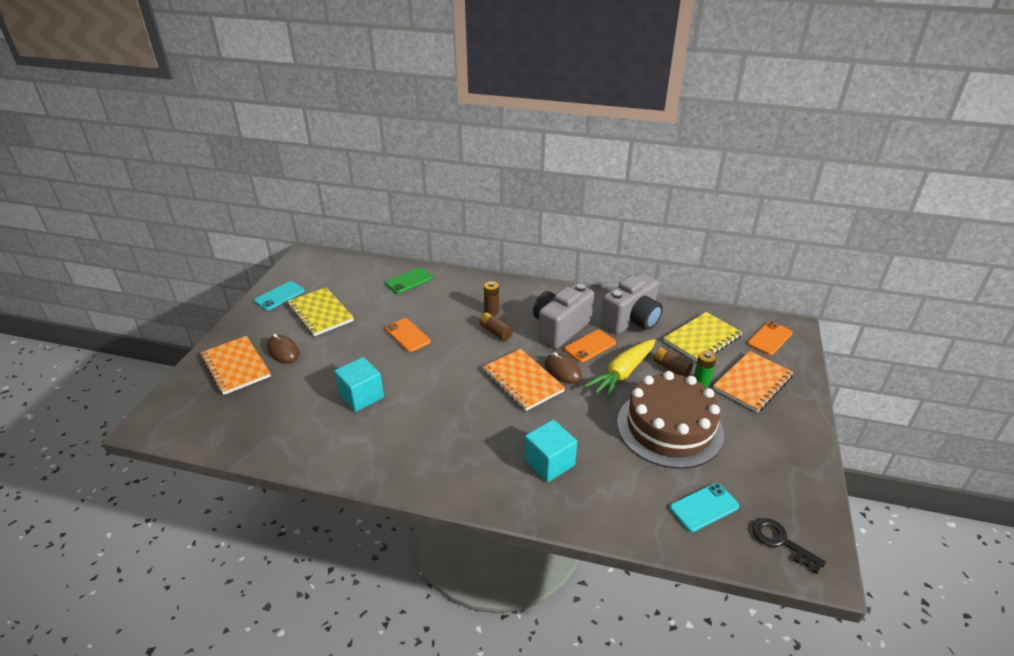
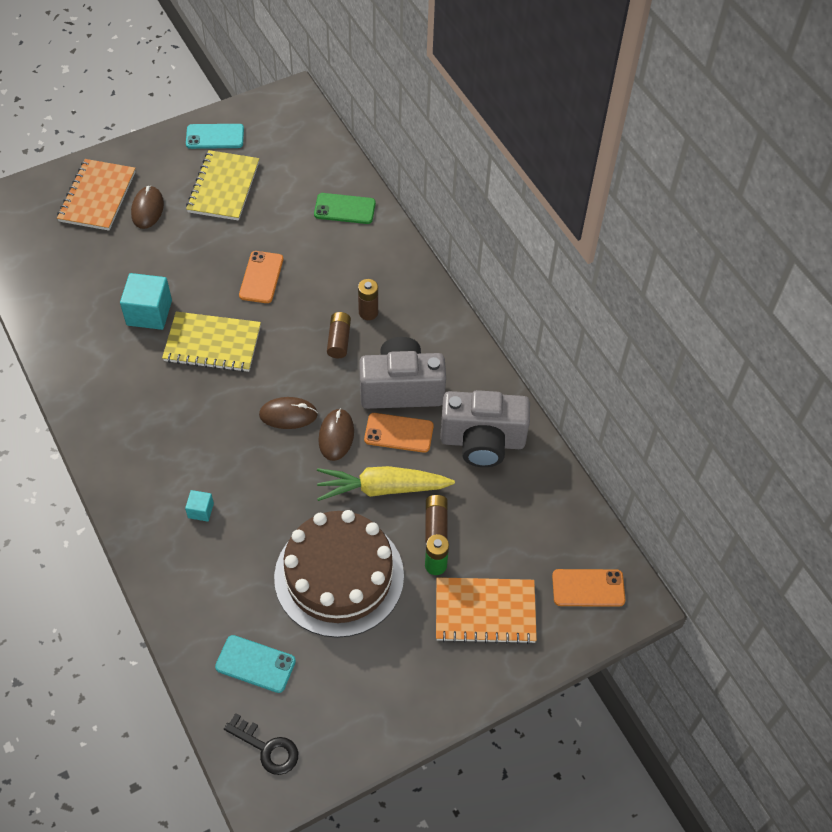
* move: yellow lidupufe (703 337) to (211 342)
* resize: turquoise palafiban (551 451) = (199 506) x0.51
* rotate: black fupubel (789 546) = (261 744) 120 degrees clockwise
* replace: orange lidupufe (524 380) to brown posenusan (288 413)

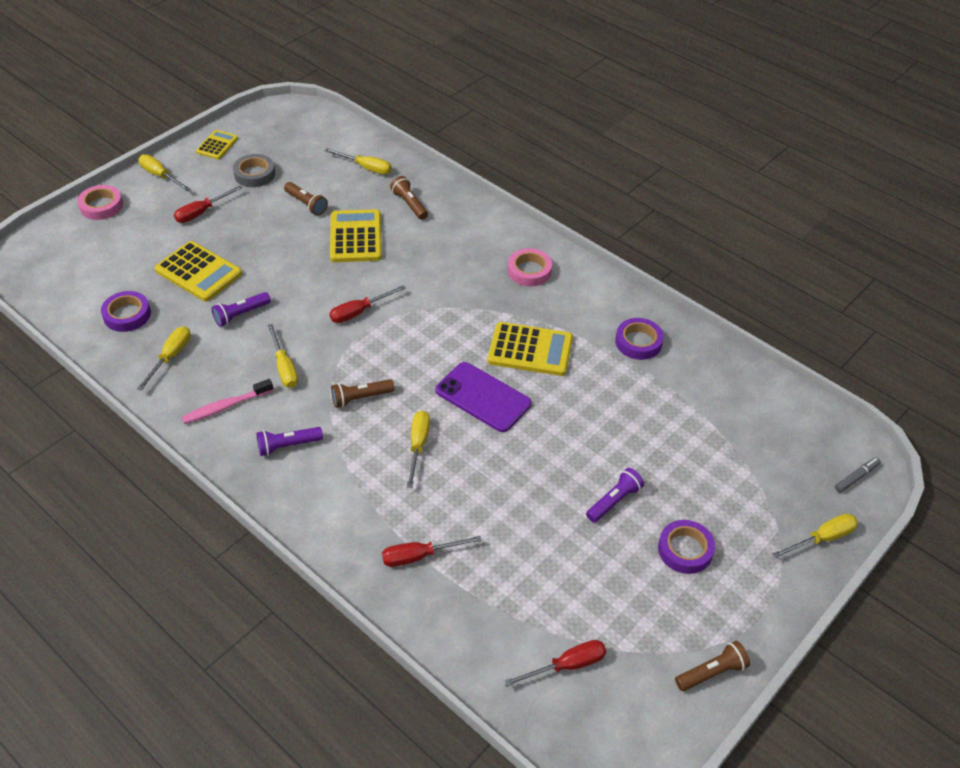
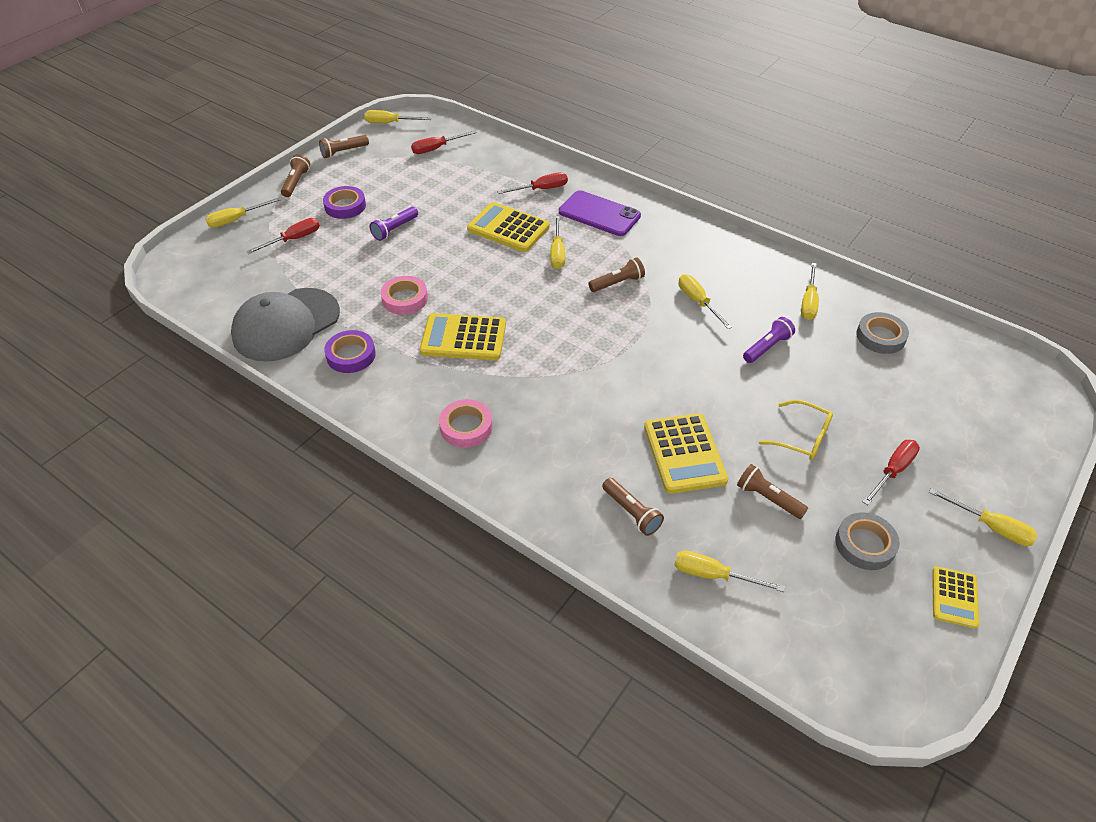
* insert: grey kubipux (285 325)
* move: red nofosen (367 304) to (283 236)
* insert: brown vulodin (295 175)
* insert: yellow nofosen (397 116)
* move: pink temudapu (100 202) to (404 295)
* move: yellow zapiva (198 271) to (508 227)
* move: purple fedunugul (483 397) to (600 213)
* insert: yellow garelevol (796 430)
* recolor: purple temudapu (126 311) to grey temudapu (882 333)
* delete: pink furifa (227 401)
* delete: purple vulodin (290 441)
* delete: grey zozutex (858 475)

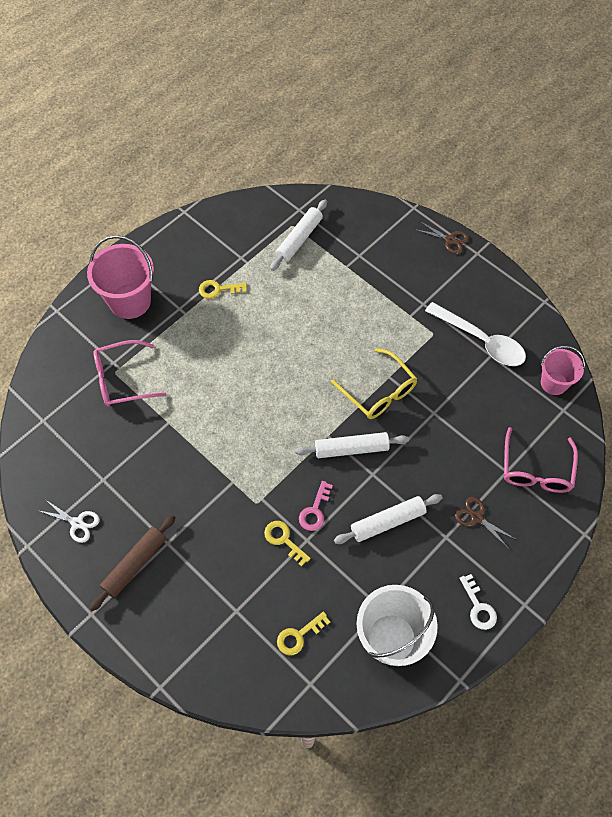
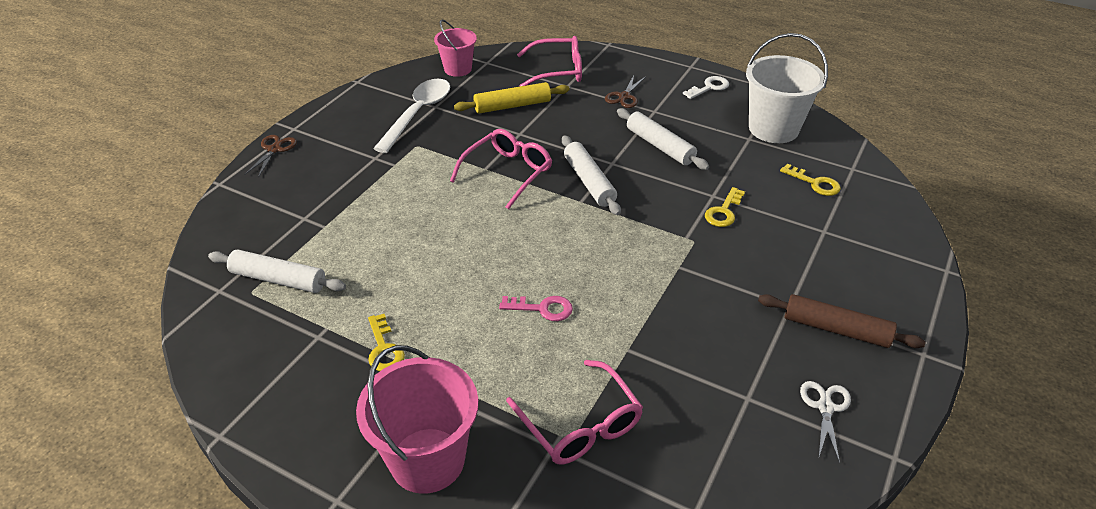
* recolor: yellow garelevol (374 383) to pink garelevol (501 169)
* insert: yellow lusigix (512 98)
* move: pink fupubel (316 506) to (536 308)

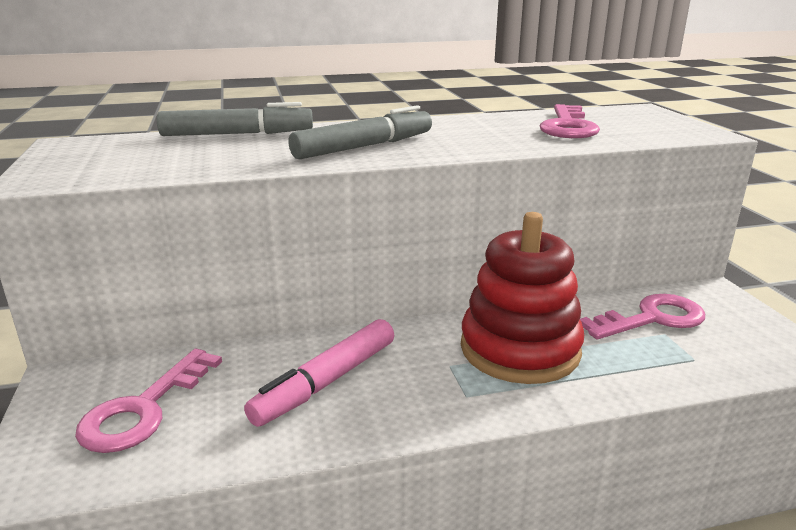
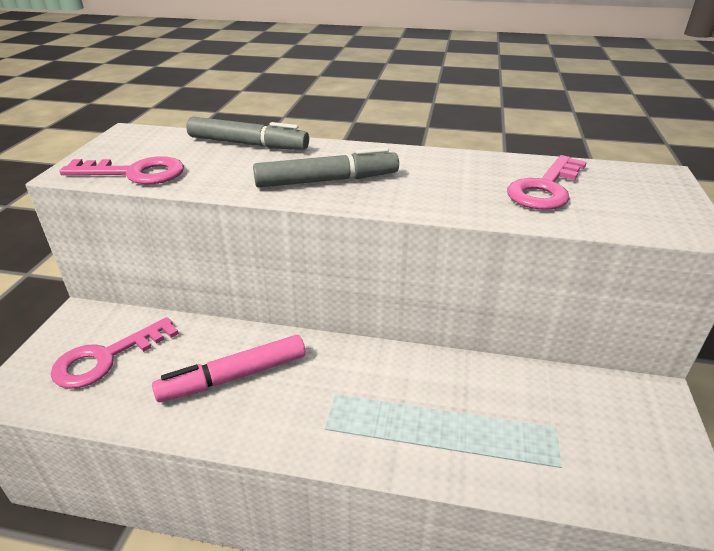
* move: pink fupubel (642 317) to (121 170)
* delete: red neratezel (522 298)

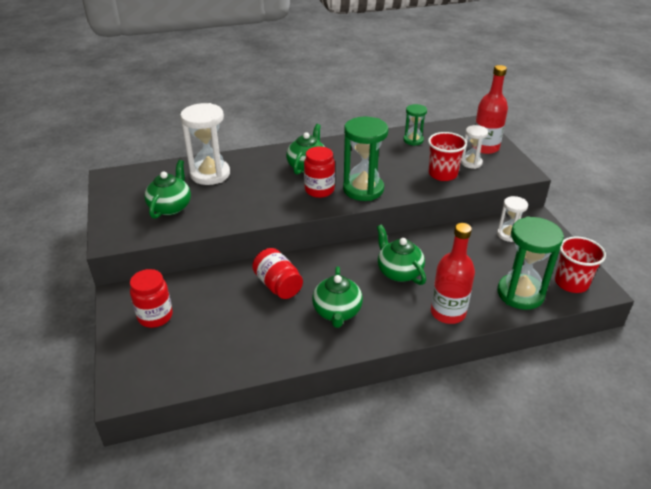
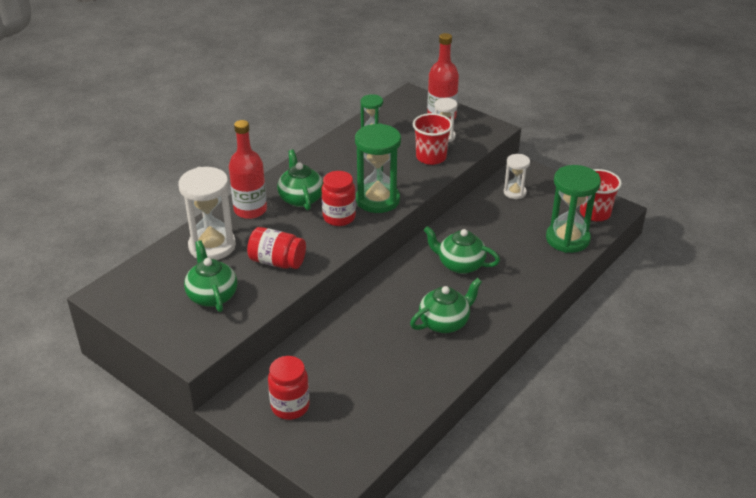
* move: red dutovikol (453 273) to (248 169)
* move: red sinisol (277 273) to (276 248)
* rotate: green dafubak (337 297) = (446 305) 90 degrees counterclockwise

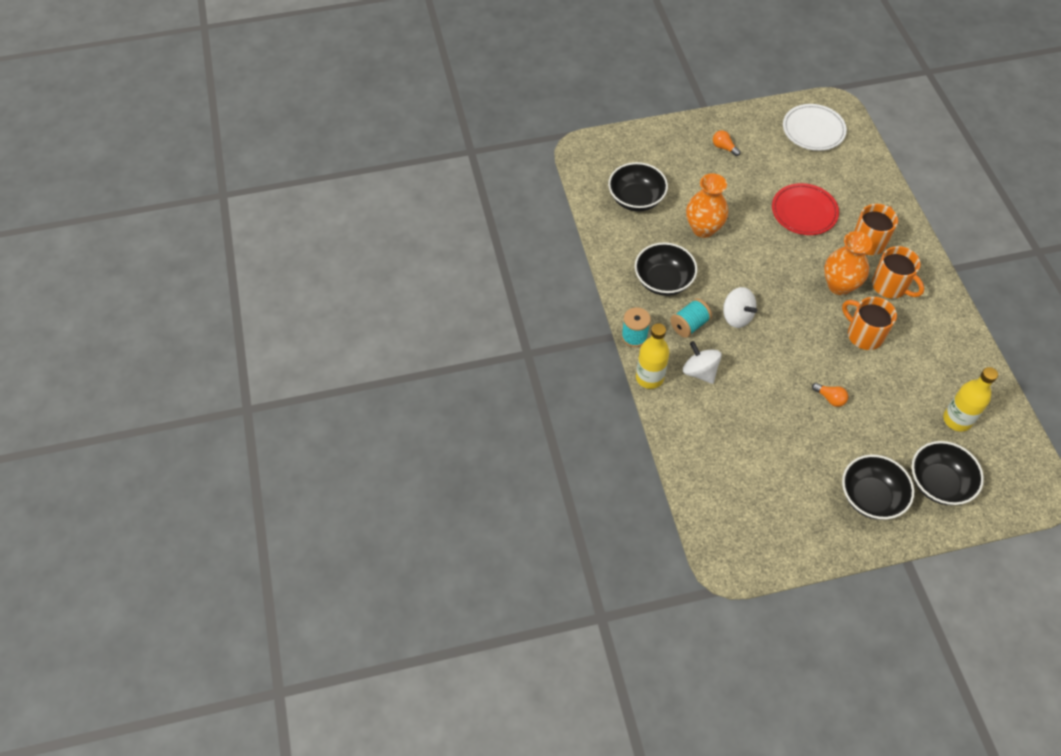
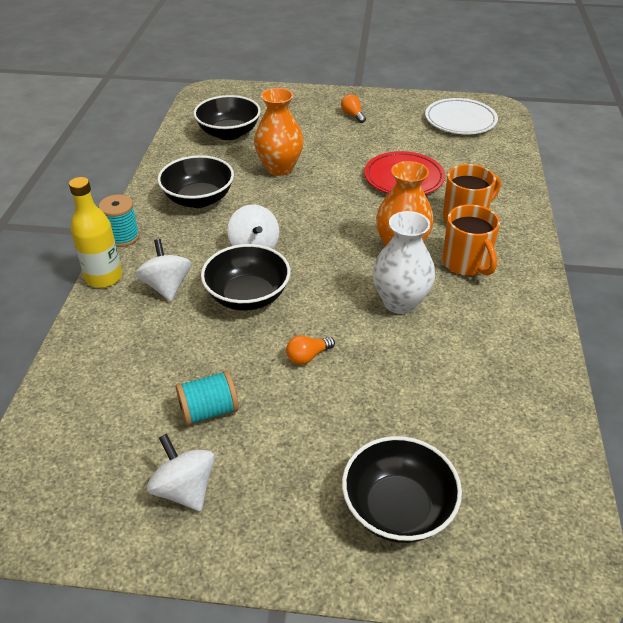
* insert: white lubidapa (181 472)
* move: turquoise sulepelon (691 318) to (207 398)
* move: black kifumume (878 487) to (245 277)
* rotate: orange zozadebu (830 395) = (310 350) 90 degrees clockwise
* replace: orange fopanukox (869 323) to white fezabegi (403 262)
* delete: yellow dutovikol (970 399)

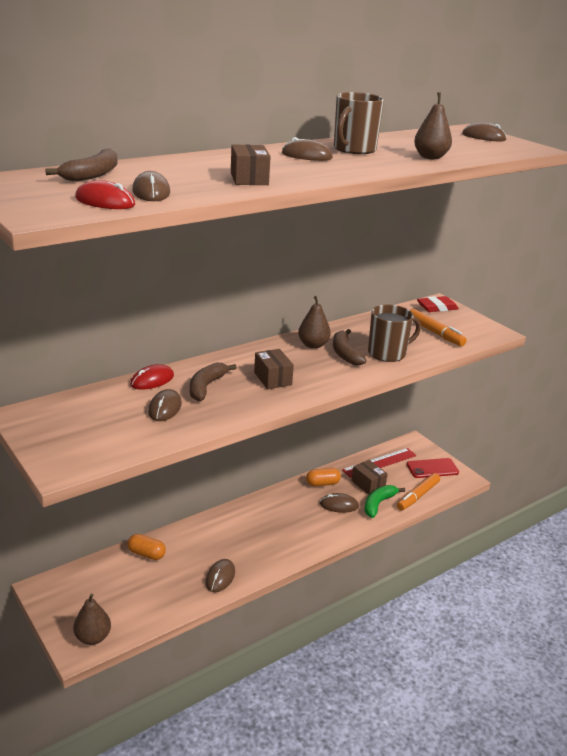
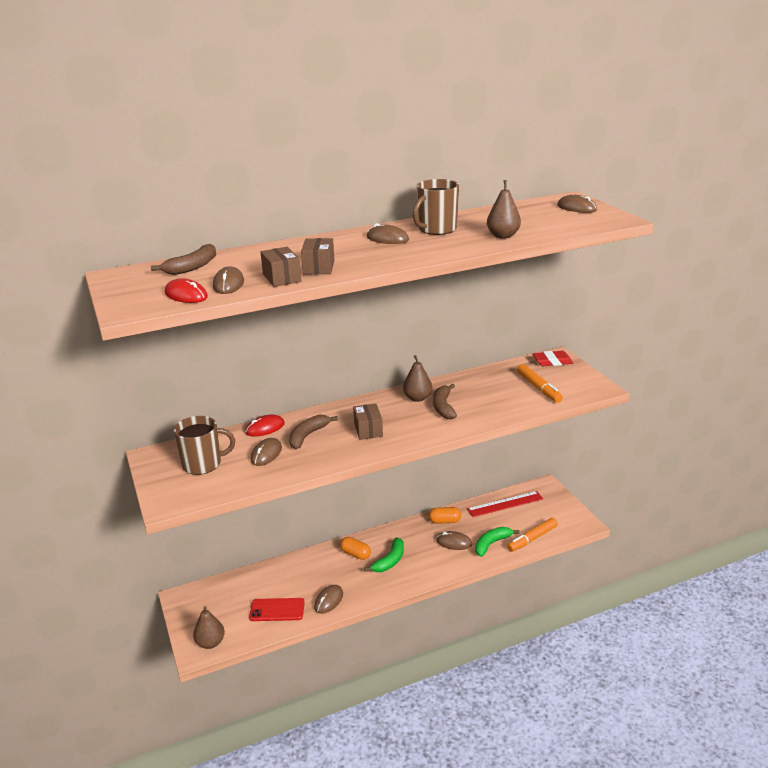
* move: brown fopanukox (394 333) to (204 445)
* move: red fedunugul (433 468) to (277 609)
* move: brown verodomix (369 477) to (281 267)
* move: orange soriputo (146 547) to (355 548)
* insert: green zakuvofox (384 554)

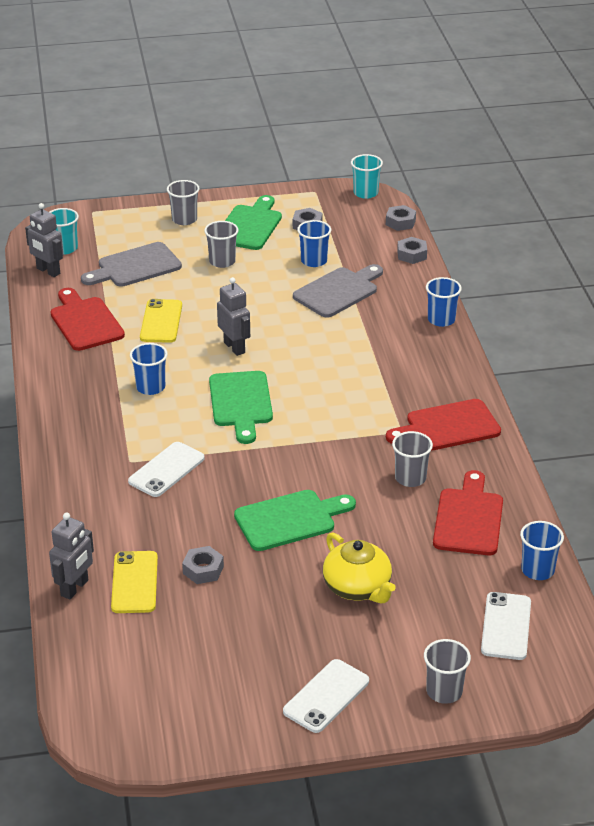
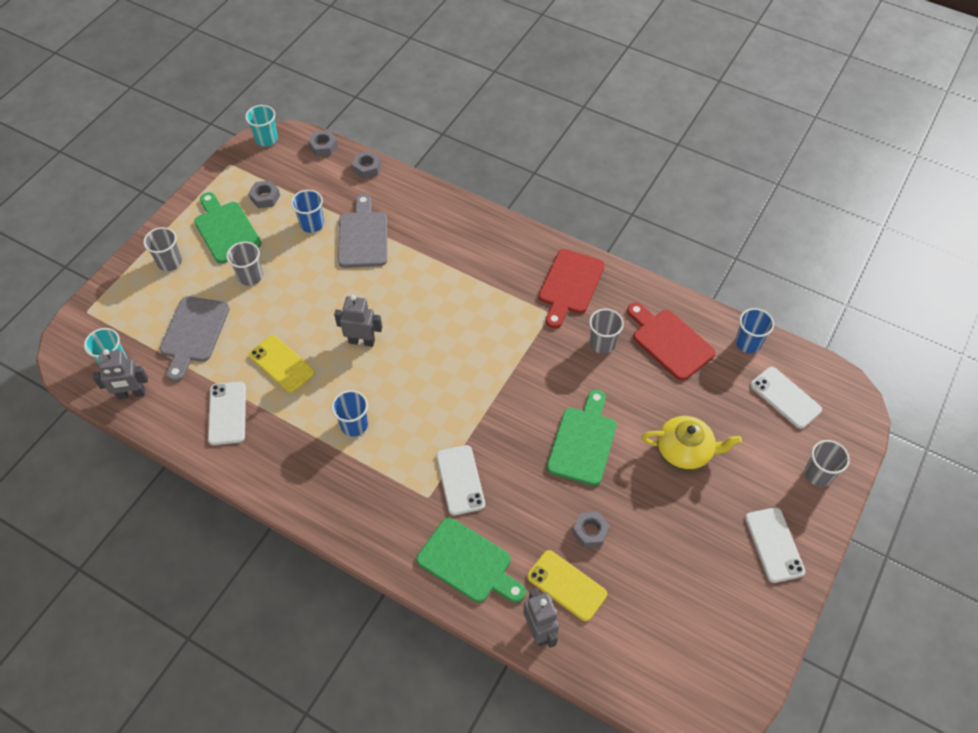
* replace: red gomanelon (87 319) to white fedunugul (227 413)
* move: green gomanelon (241 407) to (471 560)
* delete: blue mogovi (444 302)

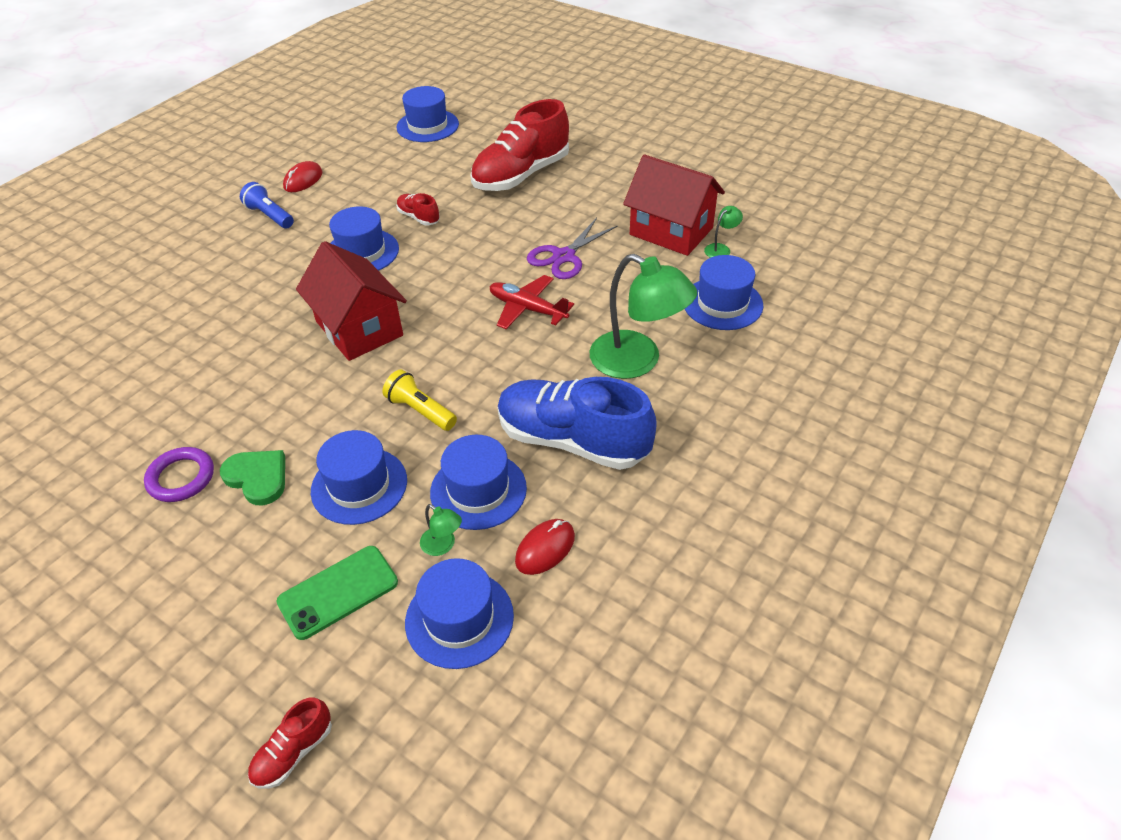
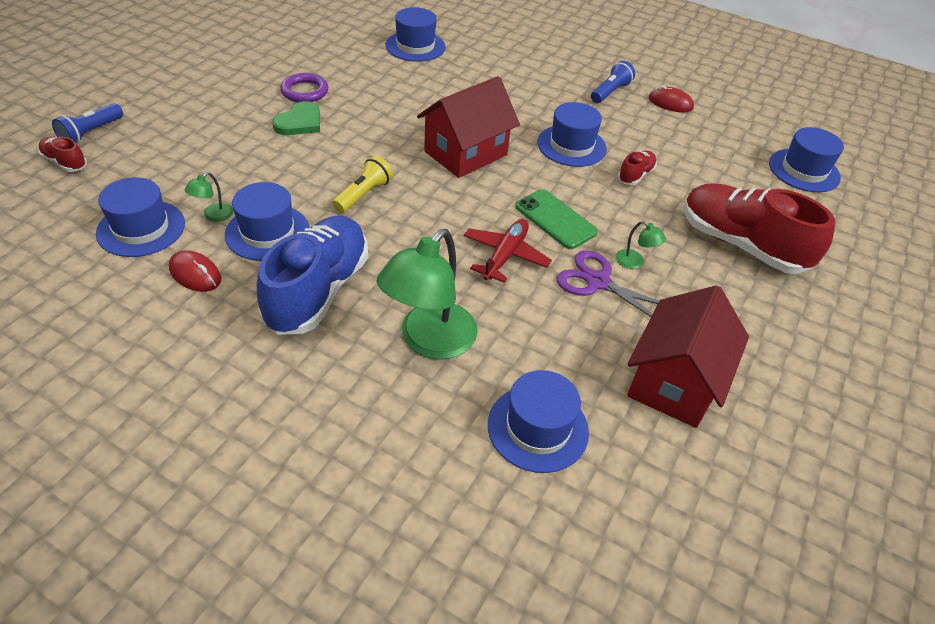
* insert: blue vulodin (87 123)
* move: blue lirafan (359 477) to (415 34)
* move: green fedunugul (337 593) to (556 219)
* move: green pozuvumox (723 232) to (641 245)

